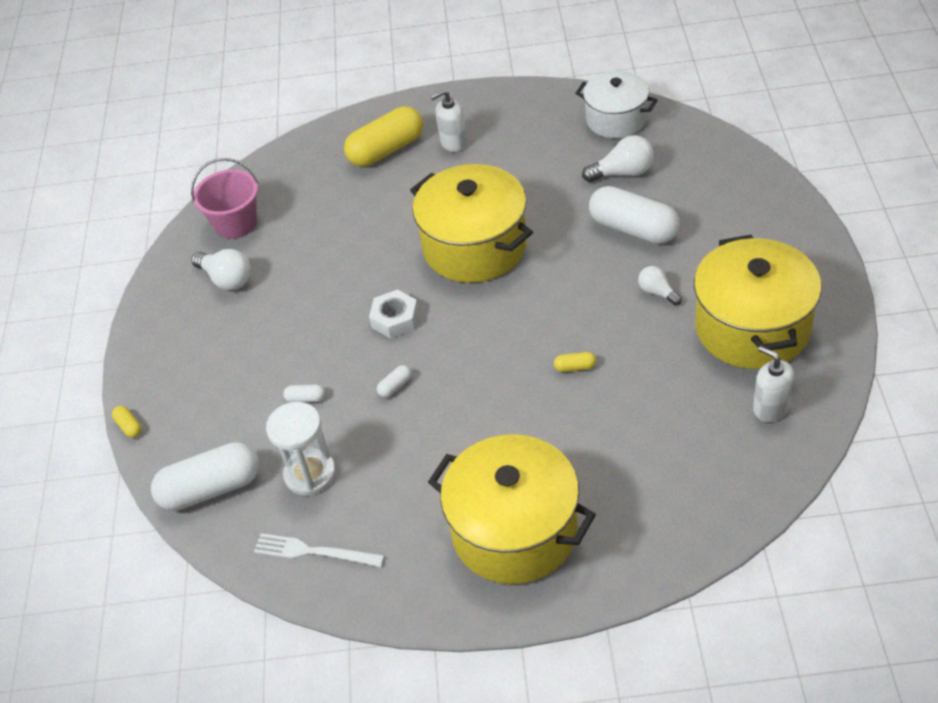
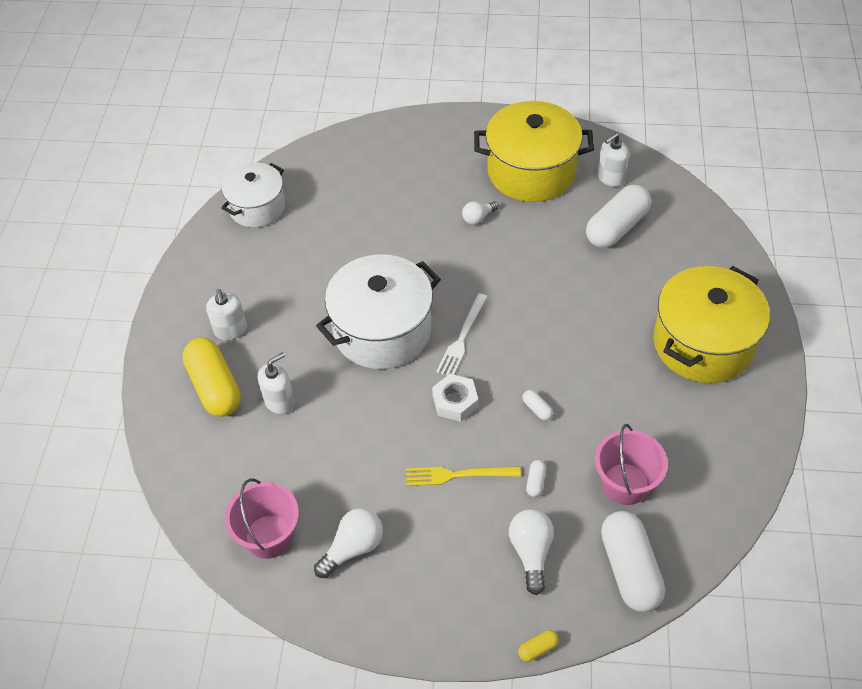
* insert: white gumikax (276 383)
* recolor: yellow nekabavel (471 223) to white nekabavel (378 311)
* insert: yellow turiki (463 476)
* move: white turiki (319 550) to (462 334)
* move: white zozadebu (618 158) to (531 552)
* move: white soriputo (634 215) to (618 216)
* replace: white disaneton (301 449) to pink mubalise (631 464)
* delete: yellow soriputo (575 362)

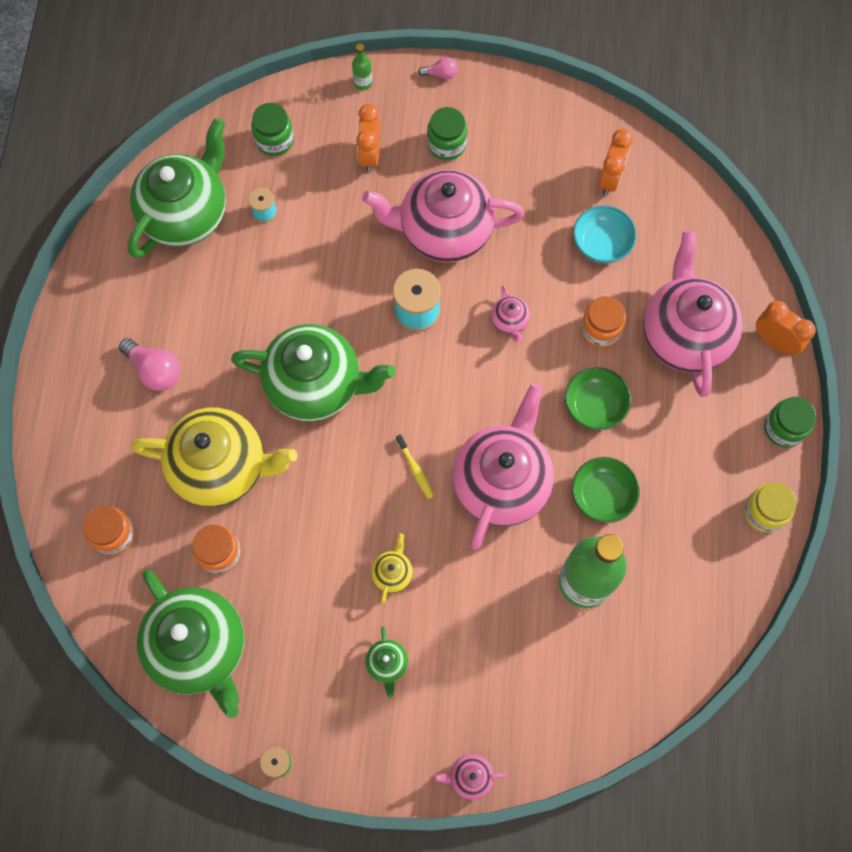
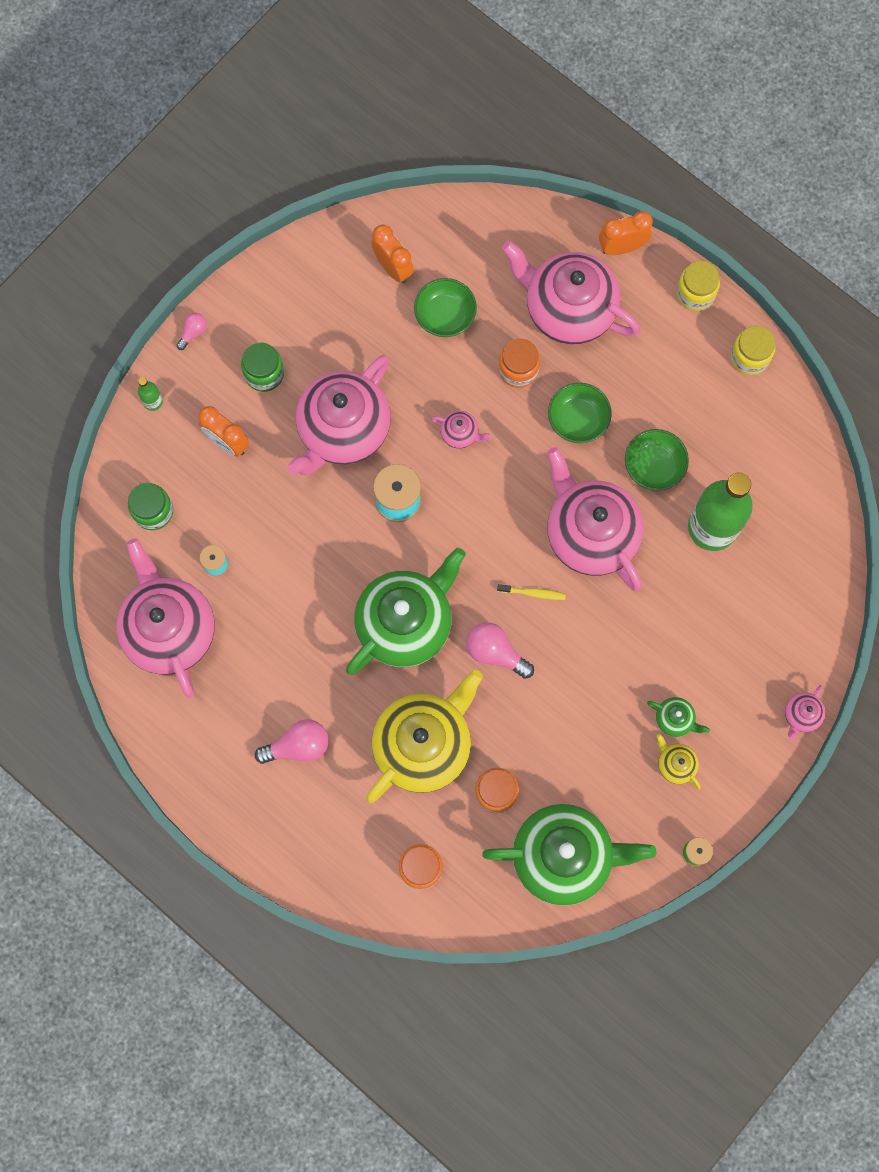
* recolor: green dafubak (177 188) to pink dafubak (165 618)
* recolor: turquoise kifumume (605 234) to green kifumume (445 307)
* insert: pink zozadebu (500 650)
* move: yellow dafubak (392 569) to (678 761)
* recolor: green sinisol (790 422) to yellow sinisol (698 286)

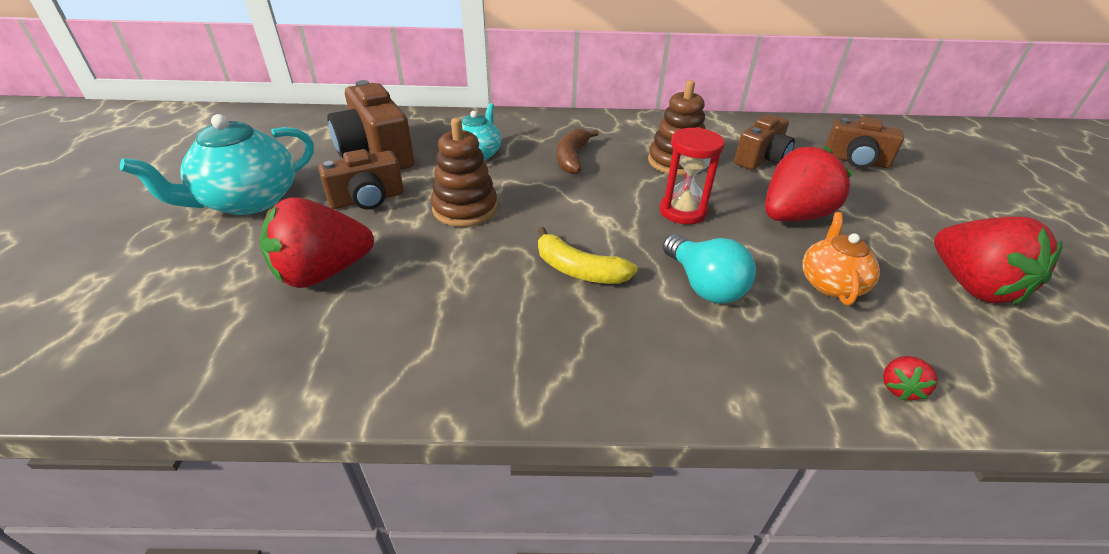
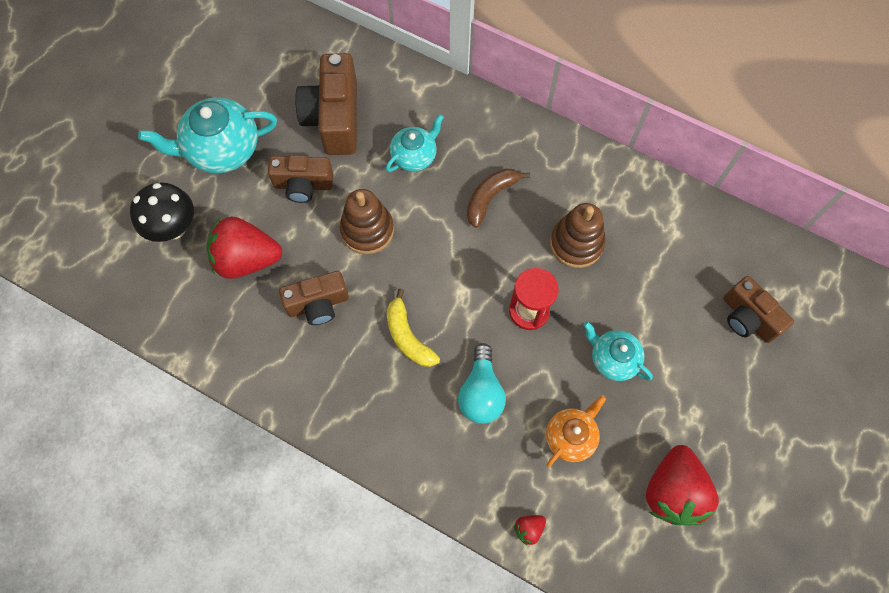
* insert: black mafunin (162 212)
* move: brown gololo (764 142) to (314 298)
* replace: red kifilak (809 183) to turquoise dafubak (618 351)

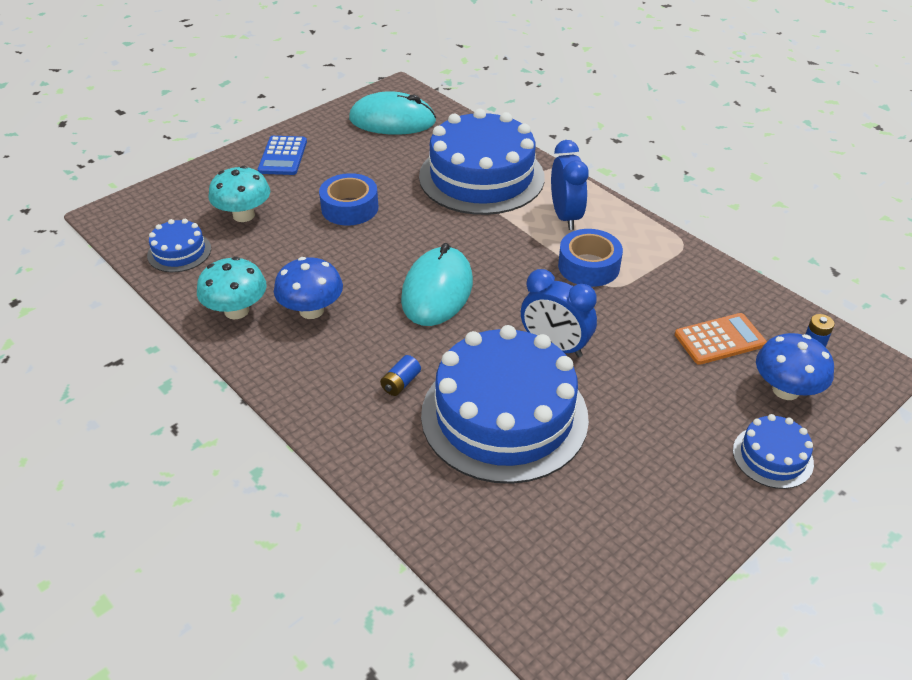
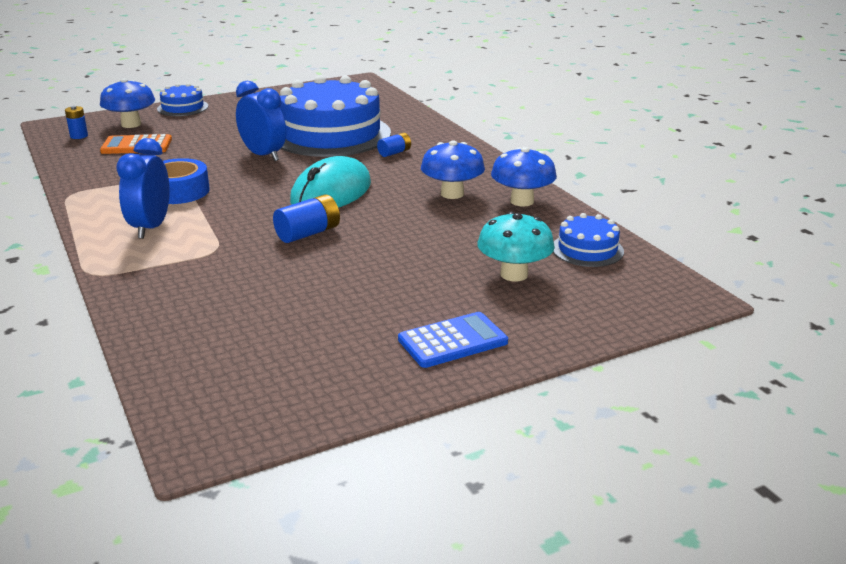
* insert: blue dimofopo (306 218)
* rotate: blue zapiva (282 155) = (453 340) 45 degrees clockwise
* recolor: turquoise mafunin (232 288) to blue mafunin (524 177)
* delete: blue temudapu (348 199)
* delete: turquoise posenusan (392 113)
* delete: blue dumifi (482 162)

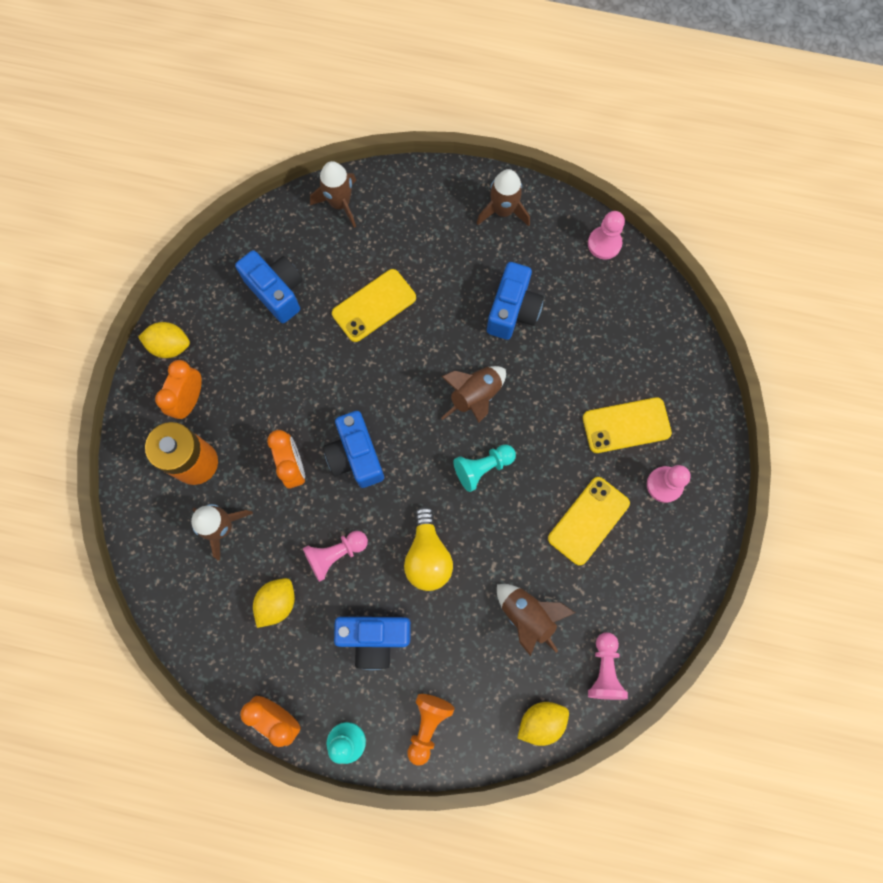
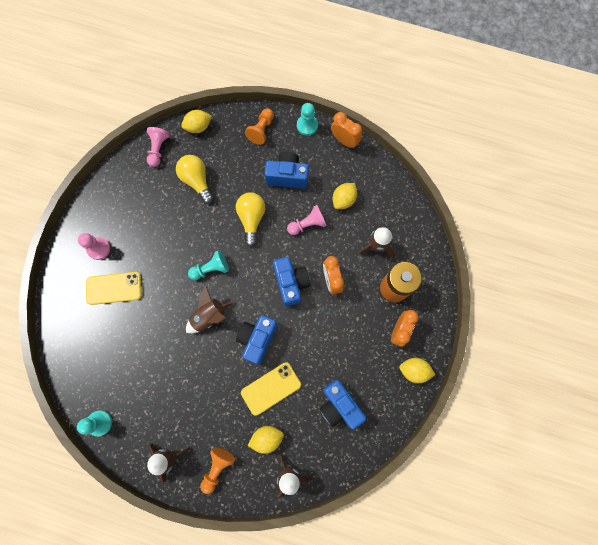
* recolor: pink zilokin (606 235) to turquoise zilokin (94 423)
* replace: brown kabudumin (536 620) to yellow zozadebu (195 179)
* insert: orange zilokin (217 470)
* move: blue gololo (515 301) to (256 340)
* insert: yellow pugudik (266 440)
* delete: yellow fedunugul (589 521)

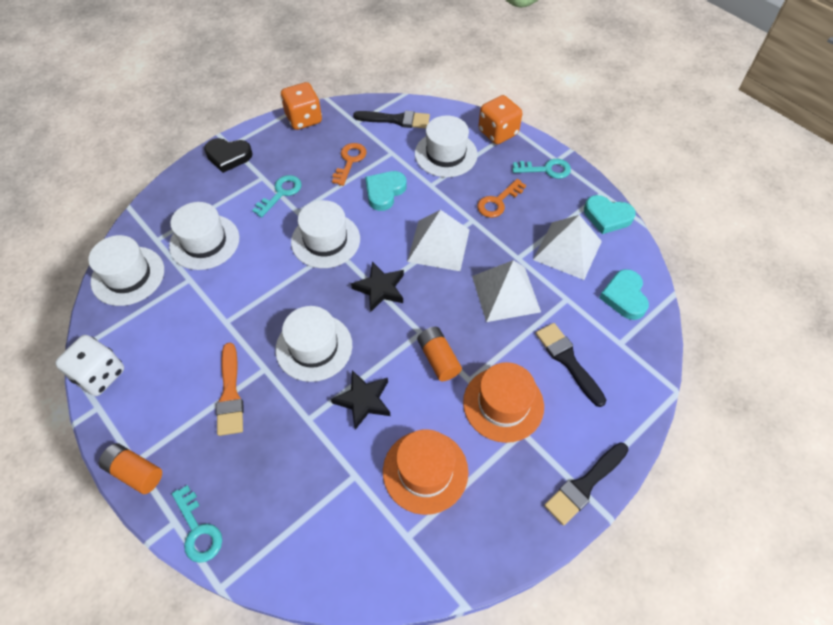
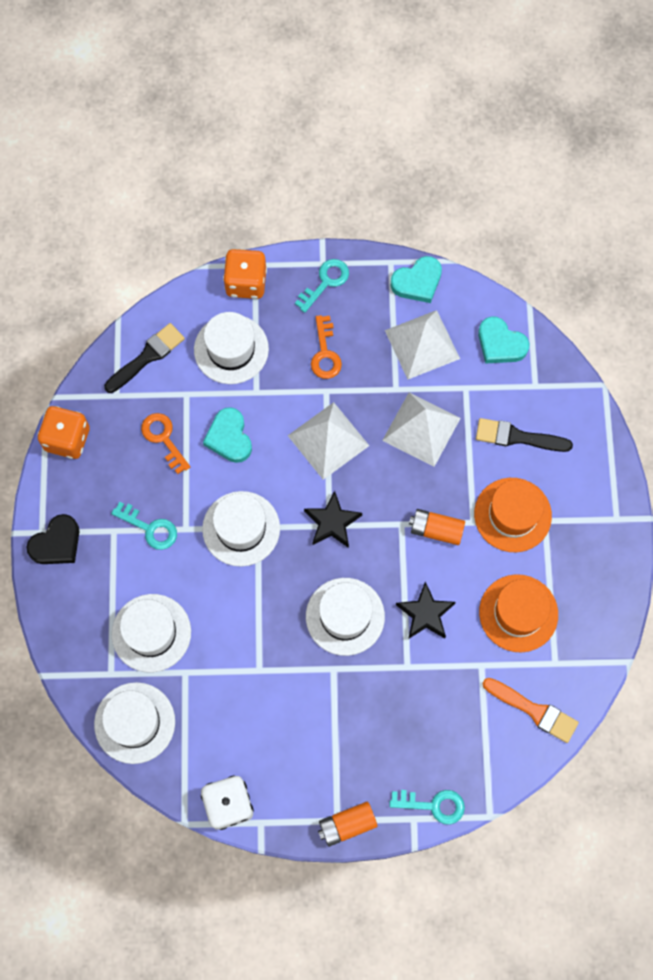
* rotate: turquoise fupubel (277 196) = (144 526) 135 degrees clockwise
* move: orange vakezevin (230 389) to (530 710)
* delete: black vakezevin (586 483)

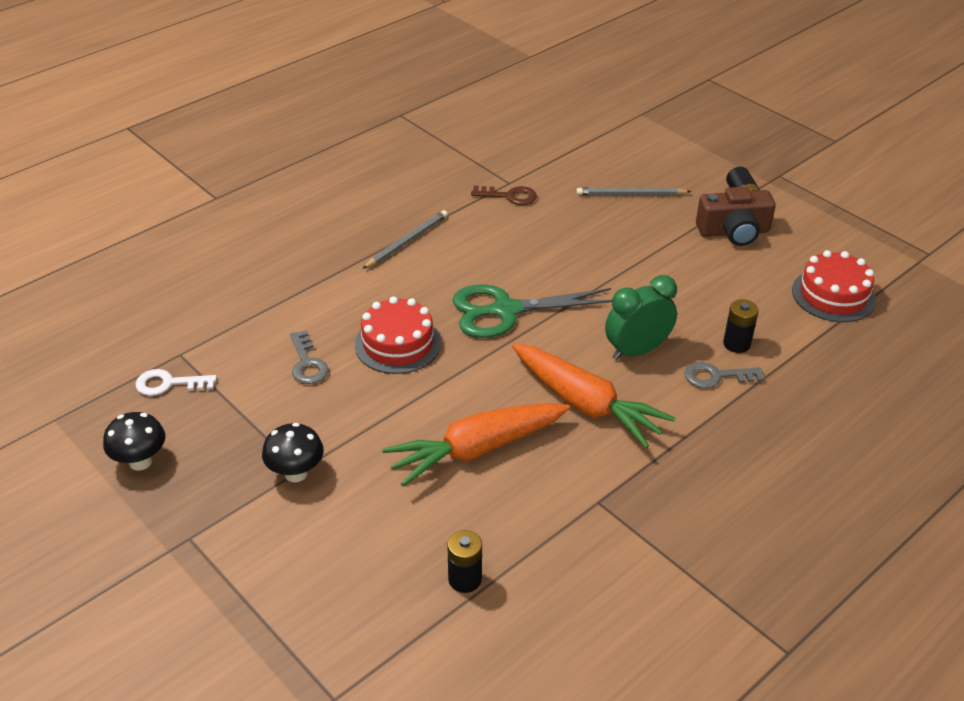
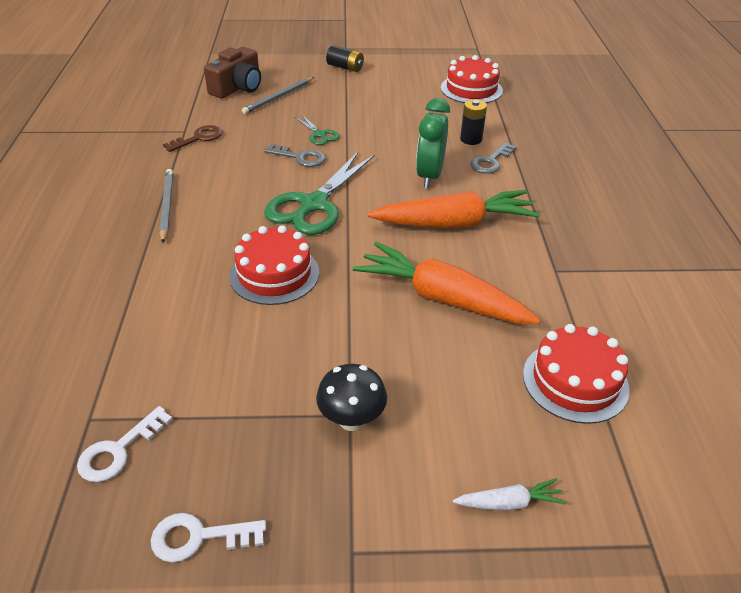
* replace: black mafunin (134 441) to white fupubel (208 537)
* move: brown gololo (736 216) to (232 72)
* move: grey fupubel (309 357) to (295 155)
* insert: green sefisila (317 129)
* rotate: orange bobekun (476 444) = (446 283) 105 degrees clockwise
* insert: white bobekun (509 494)
* replace: black dimofopo (464 561) to red dumifi (576 374)

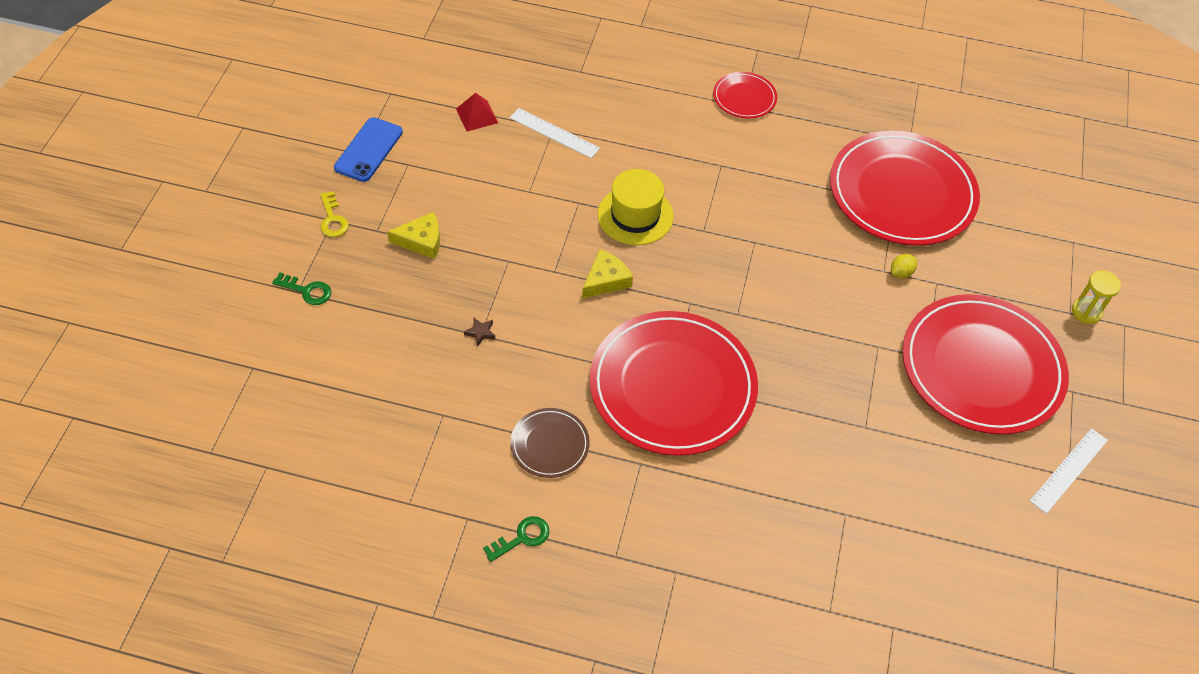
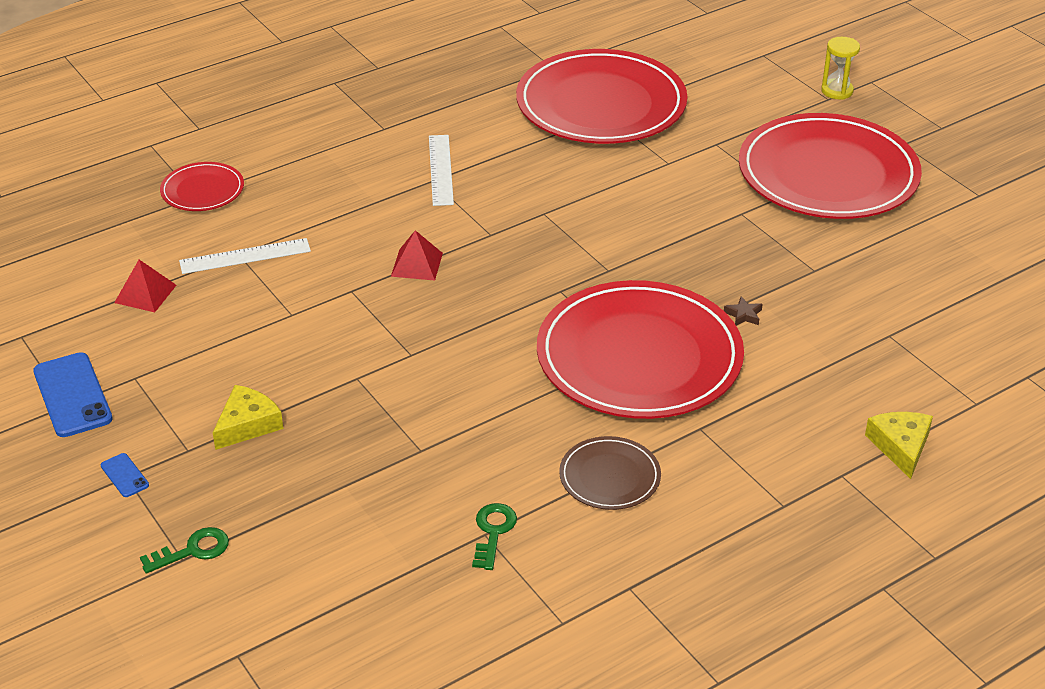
* replace: yellow fupubel (334 214) to blue fedunugul (125 475)
* move: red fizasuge (745 95) to (202 186)
* replace: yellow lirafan (635 207) to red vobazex (417 255)
* move: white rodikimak (1069 471) to (441 170)
* move: green fupubel (516 539) to (494 536)
* move: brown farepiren (479 332) to (743 311)
* move: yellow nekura (607 273) to (899 445)
* delete: yellow pugudik (904 266)

